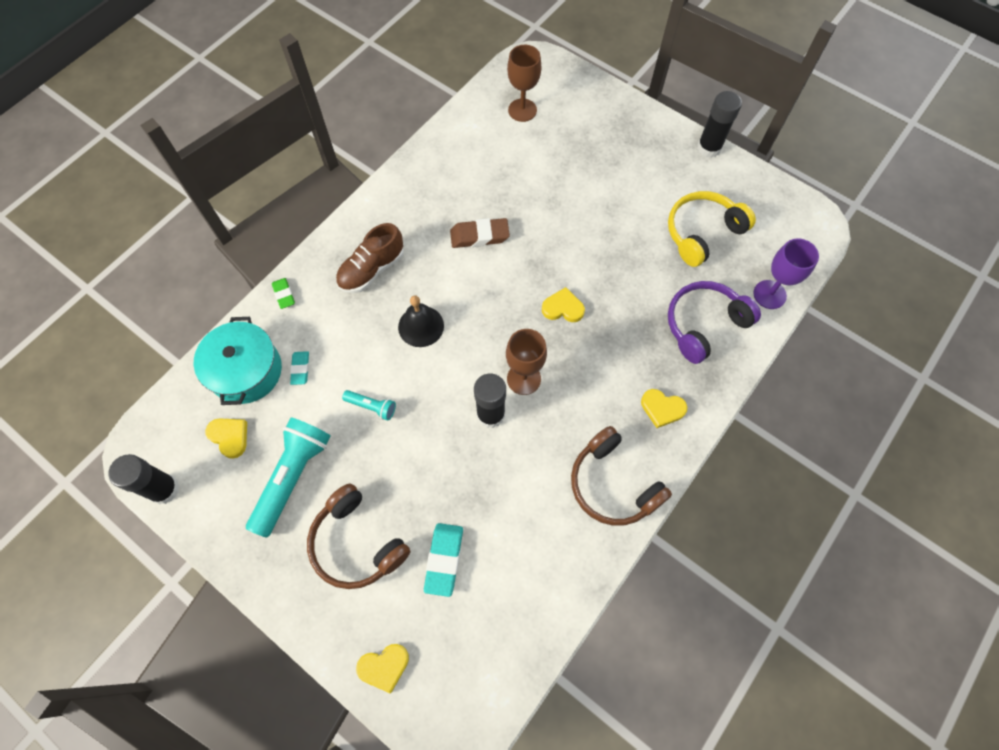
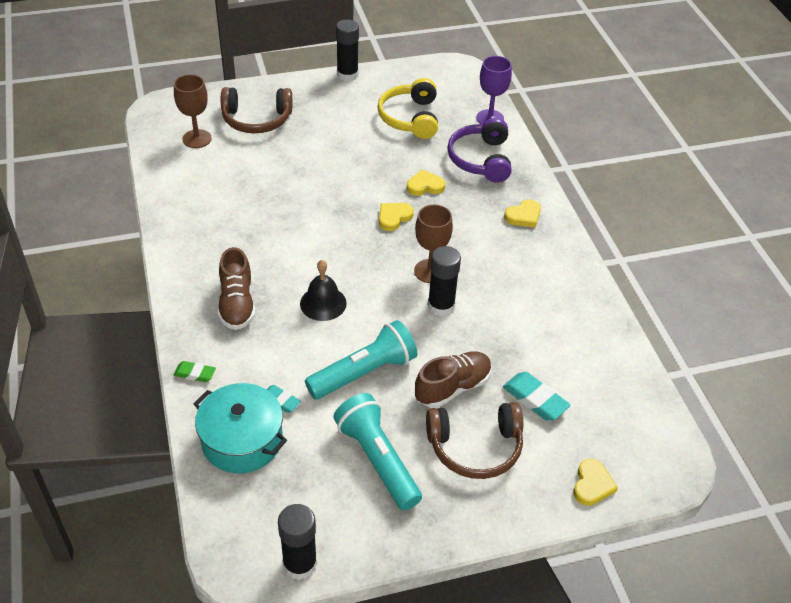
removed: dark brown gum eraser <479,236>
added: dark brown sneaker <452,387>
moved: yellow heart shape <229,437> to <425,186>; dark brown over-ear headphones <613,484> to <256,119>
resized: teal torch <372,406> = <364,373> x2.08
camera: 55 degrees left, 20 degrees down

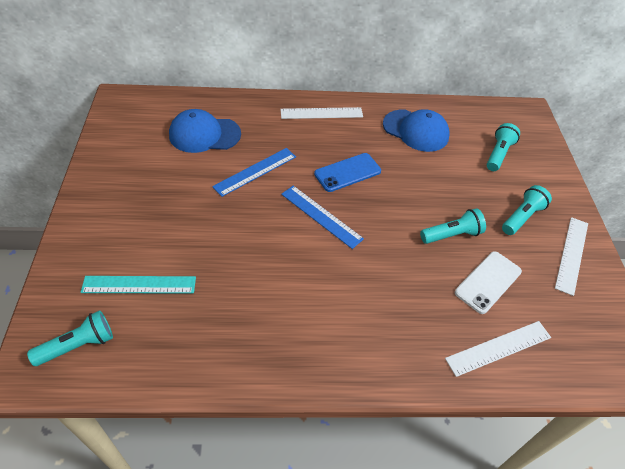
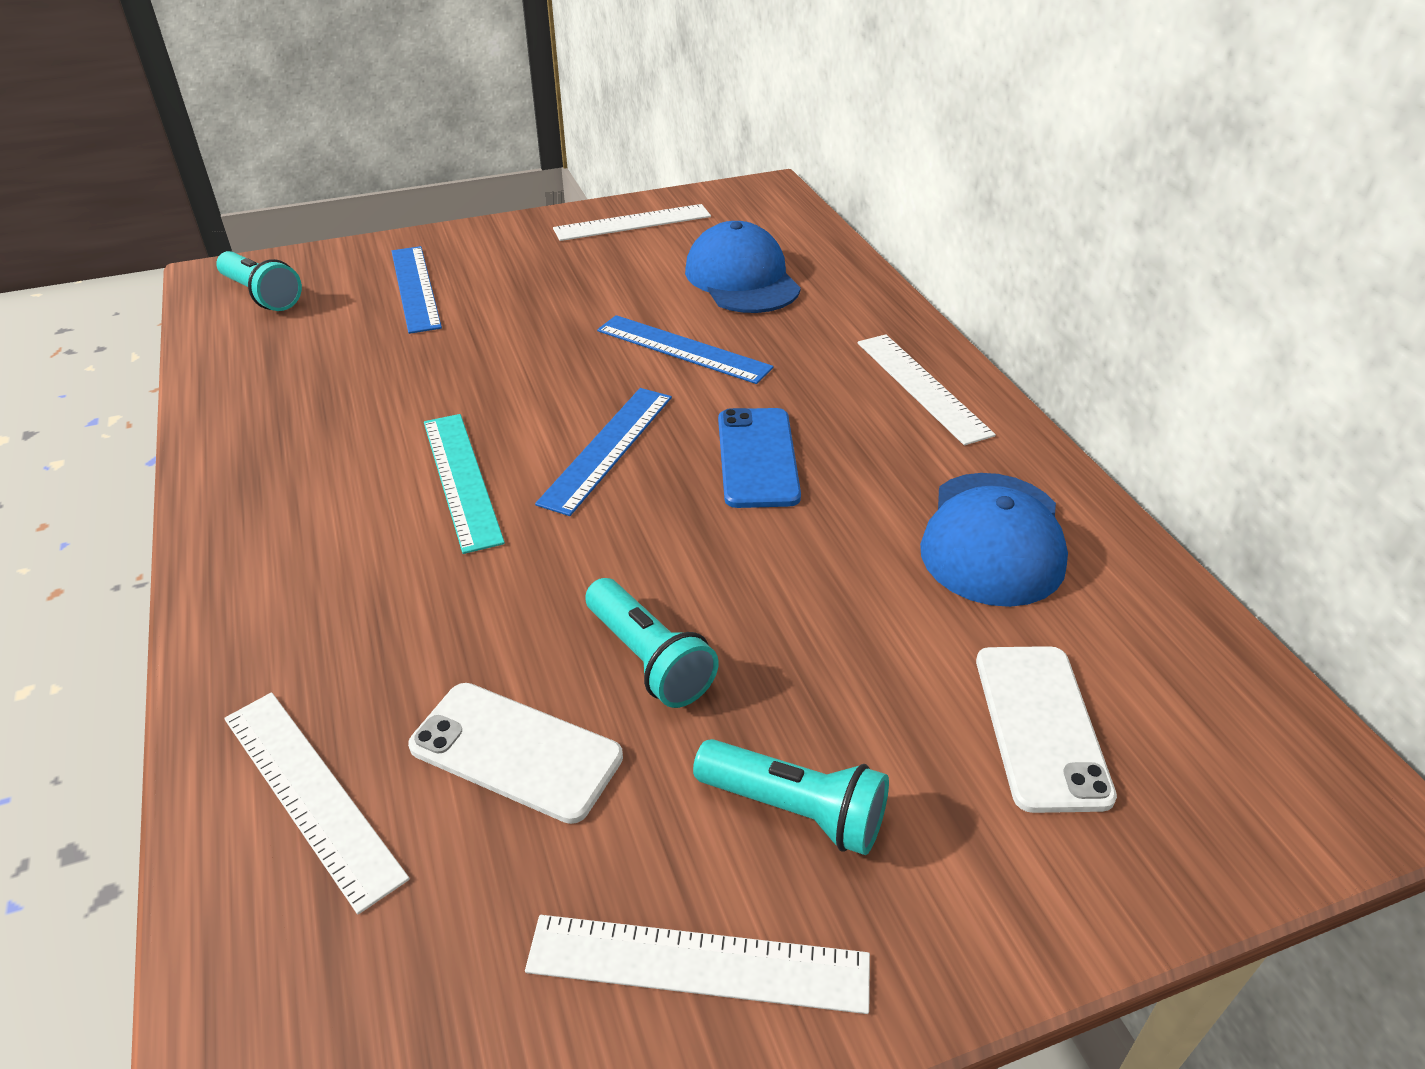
added: blue measuring stick <415,288>; snow-white measuring stick <632,223>
moved: teal measuring stick <139,284> to <461,479>
replaced: teal torch <498,154> to snow-white smartphone <1040,726>
turned: blue smartphone <347,172> = <757,458> 45 degrees clockwise
camera: 75 degrees right, 10 degrees down

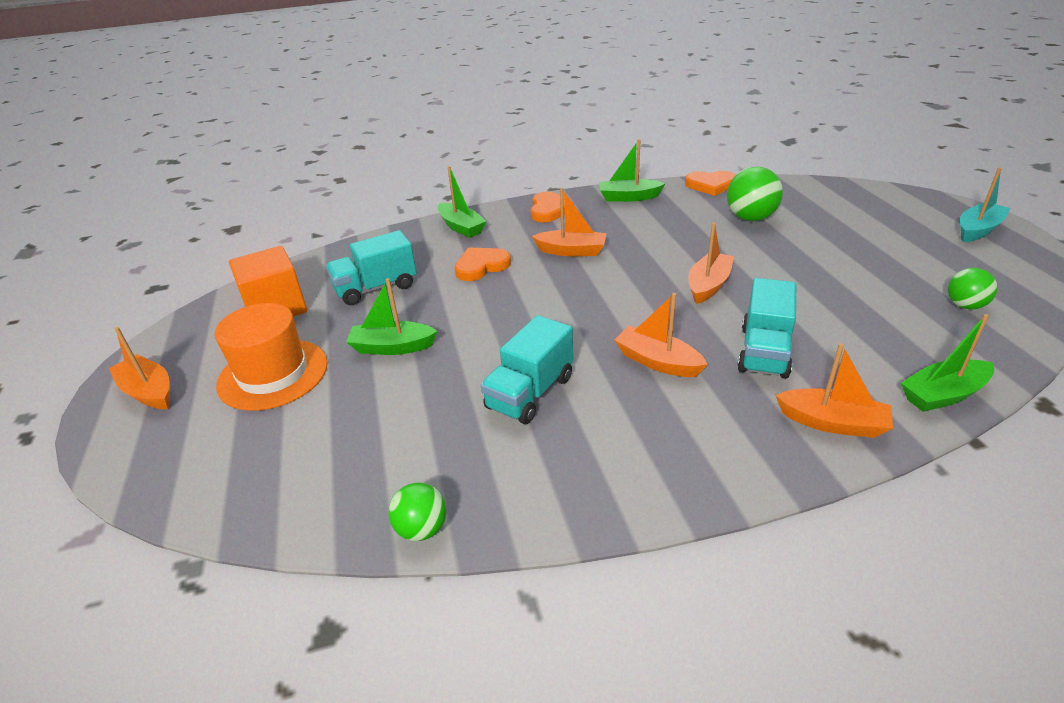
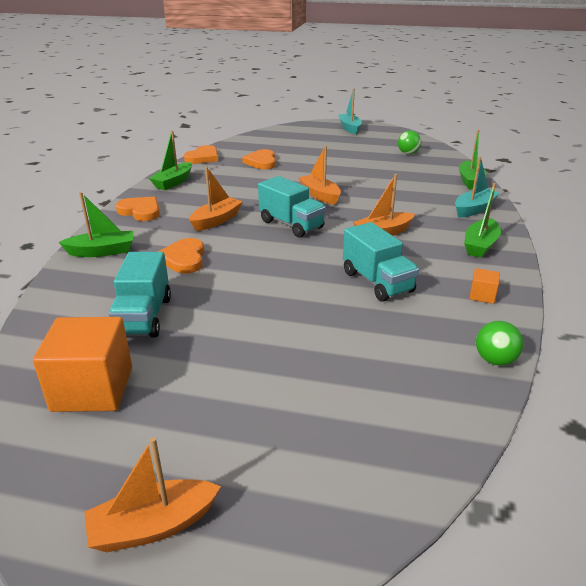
removed: orange-coloured tall hat <273,374>
added: orange-coloured cube <482,295>
moved: emerald sailboat <392,347> to <480,245>; teal lorry <764,351> to <291,224>
replaced: emerald sphere <750,218> to orange-coloured heart shape <261,162>
recoloured: orange-coloured sailboat <832,423> to teal sailboat <474,209>
camera: 65 degrees left, 5 degrees down

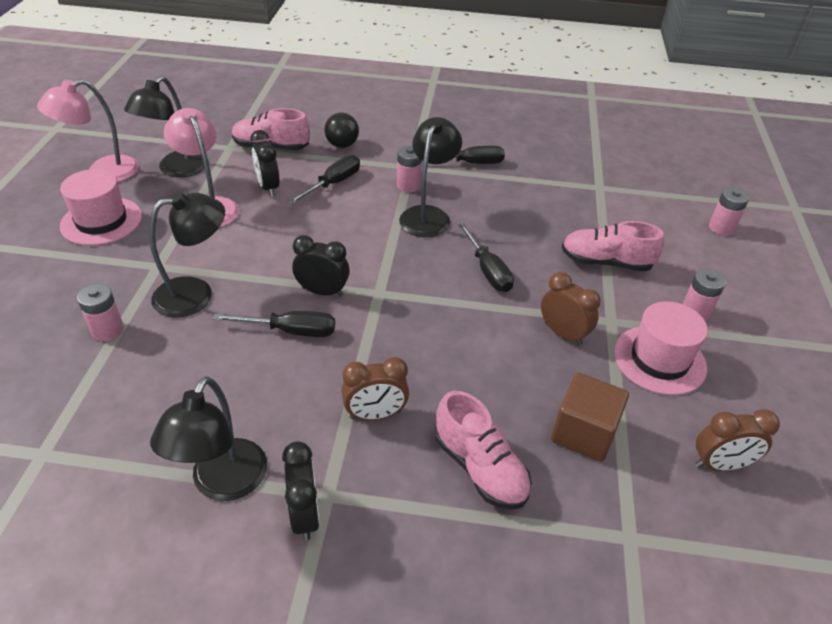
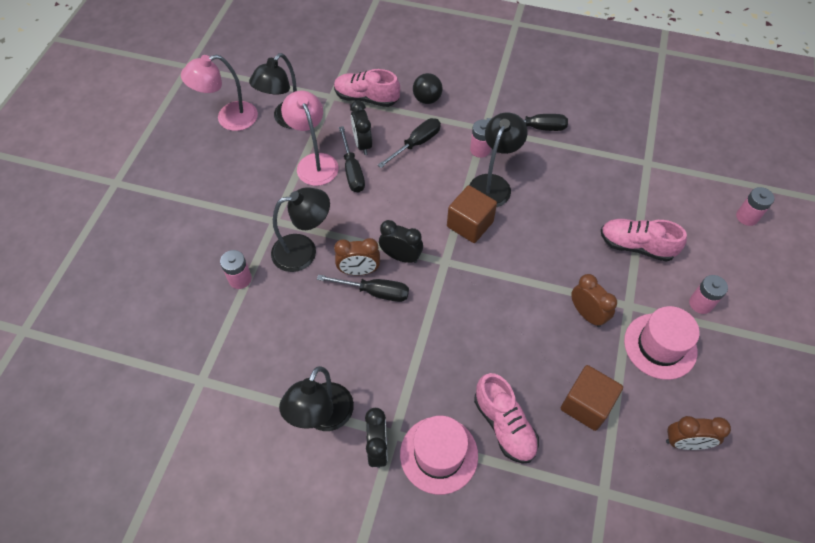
added: dark brown cube <470,224>
moved: pink tall hat <101,221> to <439,454>; dark brown bedside clock <375,415> to <359,271>; ebony hand screwdriver <487,270> to <352,171>
camera: 10 degrees right, 15 degrees up

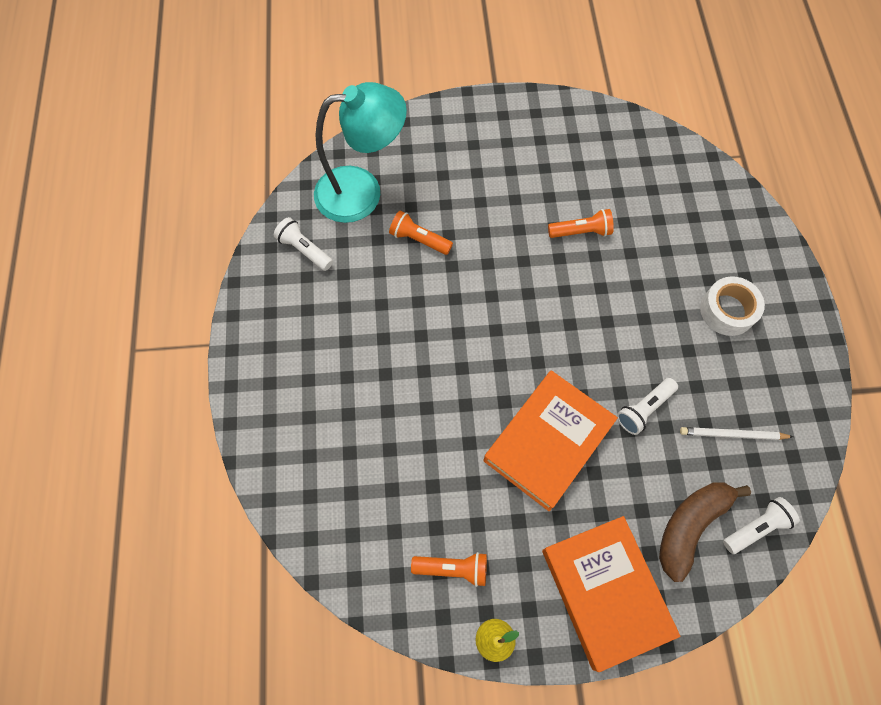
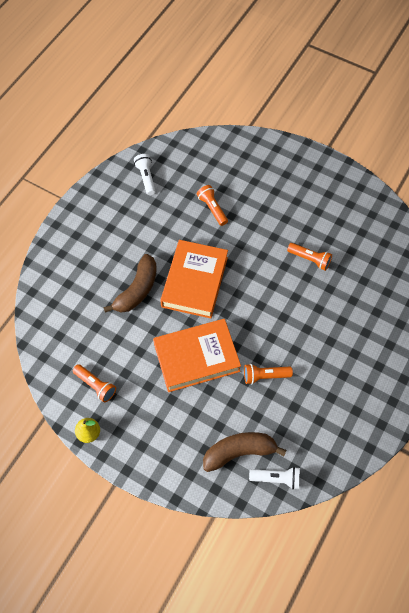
removed: teal reading lamp <362,191>; snow-white lead pencil <732,435>; snow-white tape <727,310>
added: dark brown banana fruit <137,290>
moved: orange-coloured hardcover <605,592> to <195,282>
recoloured: snow-white torch <644,409> to orange-coloured torch <265,376>
camera: 35 degrees right, 5 degrees down

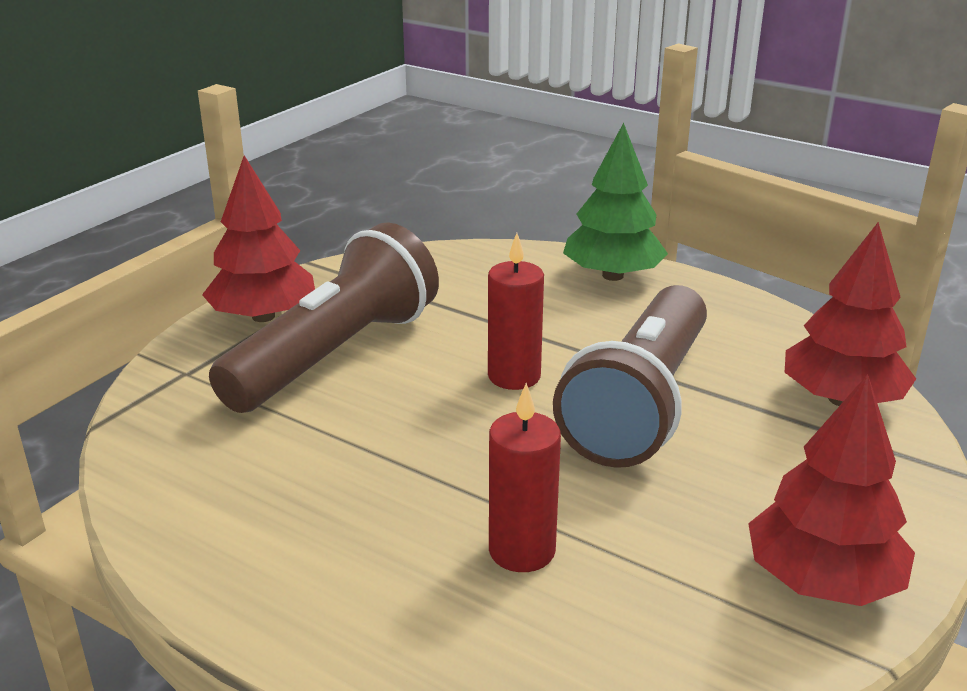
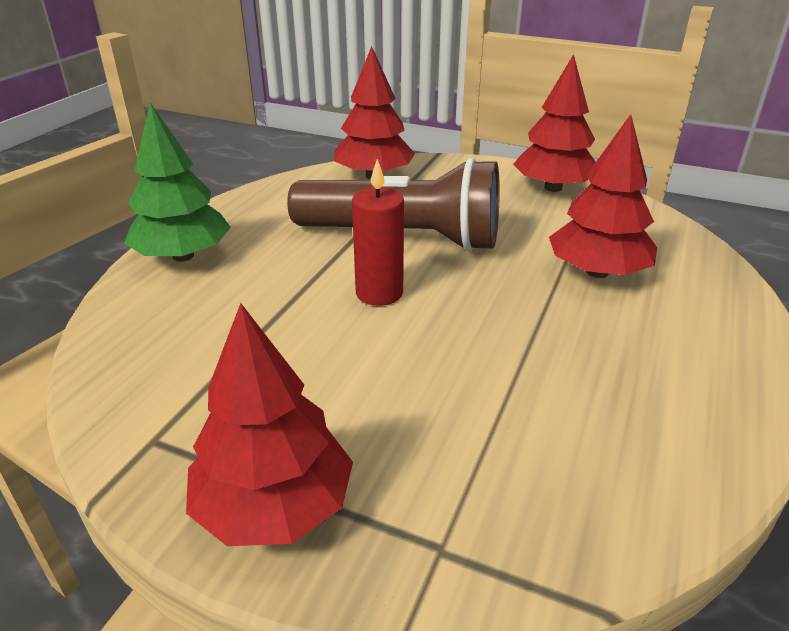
removed: dark brown torch <335,354>
replaced: red candle <522,551> to red fir tree <597,272>
camera: 100 degrees left, 5 degrees up

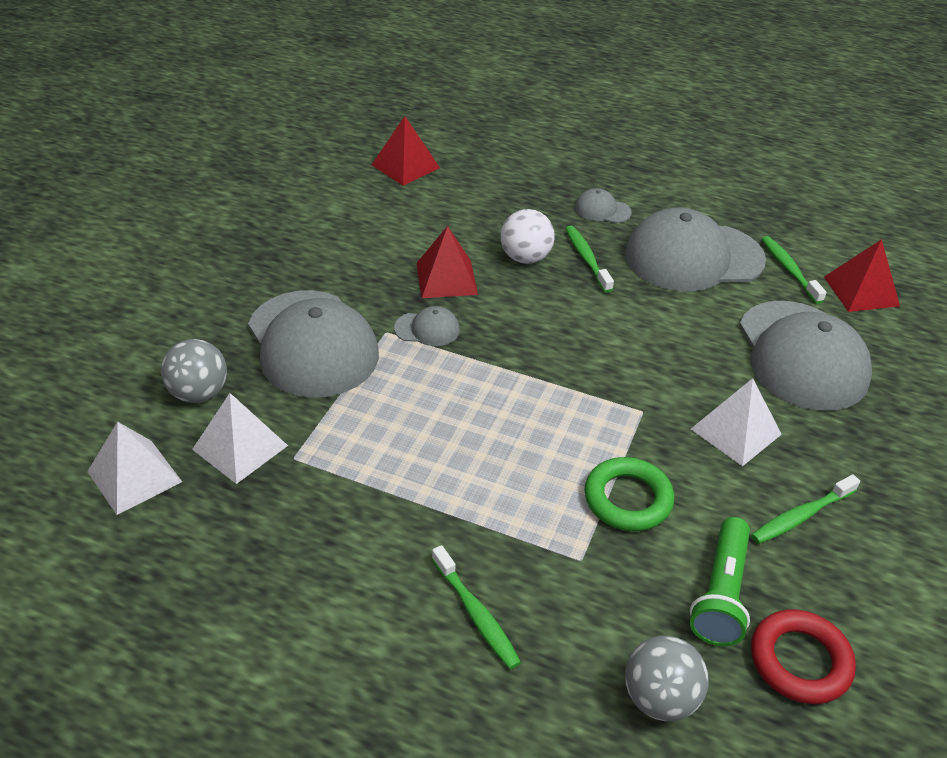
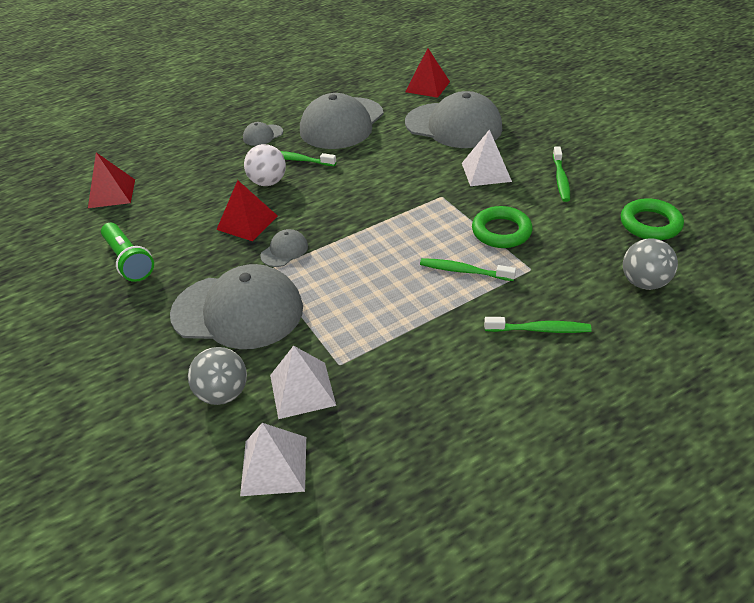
moved: emerald torch <721,593> to <129,260>; emerald dental brush <789,269> to <464,271>
recoloured: red hoop <800,661> to emerald hoop <650,224>
camera: 50 degrees left, 0 degrees up

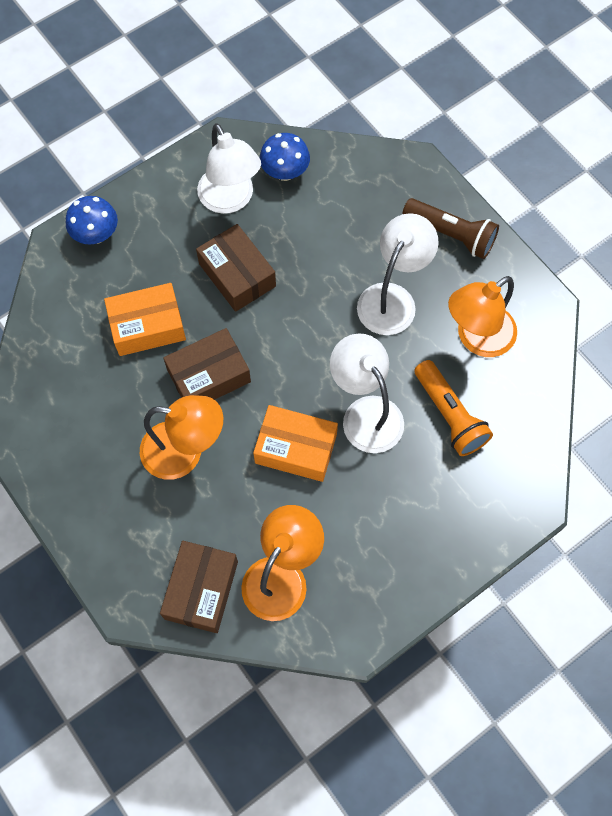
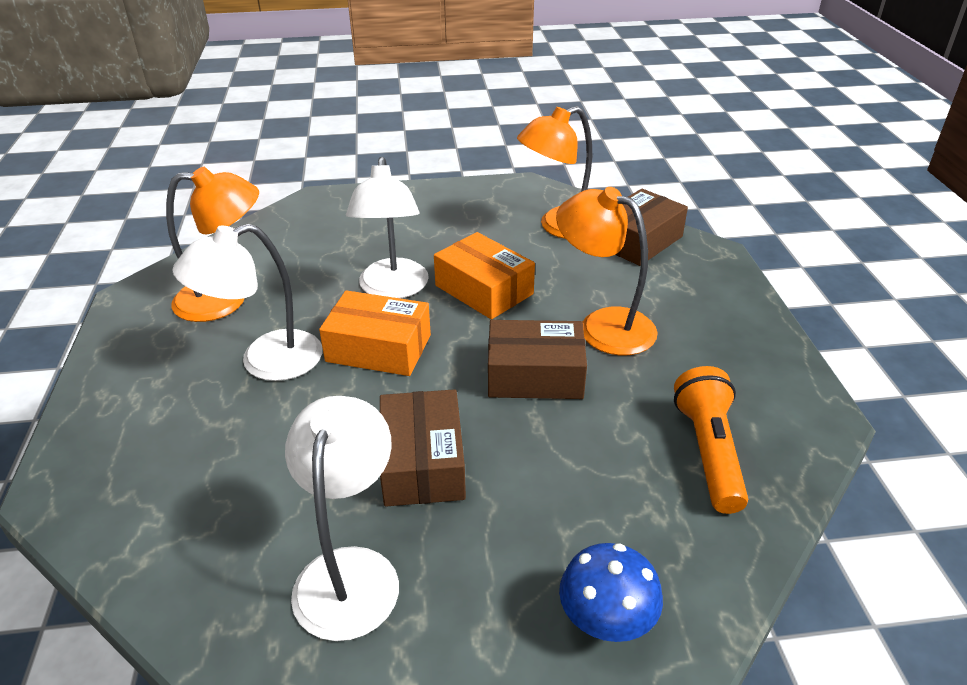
removed: blue toadstool <285,172>; dark brown torch <451,235>
moved: orange-coloured parcel <147,326> to <378,348>; orange-coloured torch <449,415> to <709,452>
camera: 150 degrees left, 30 degrees down

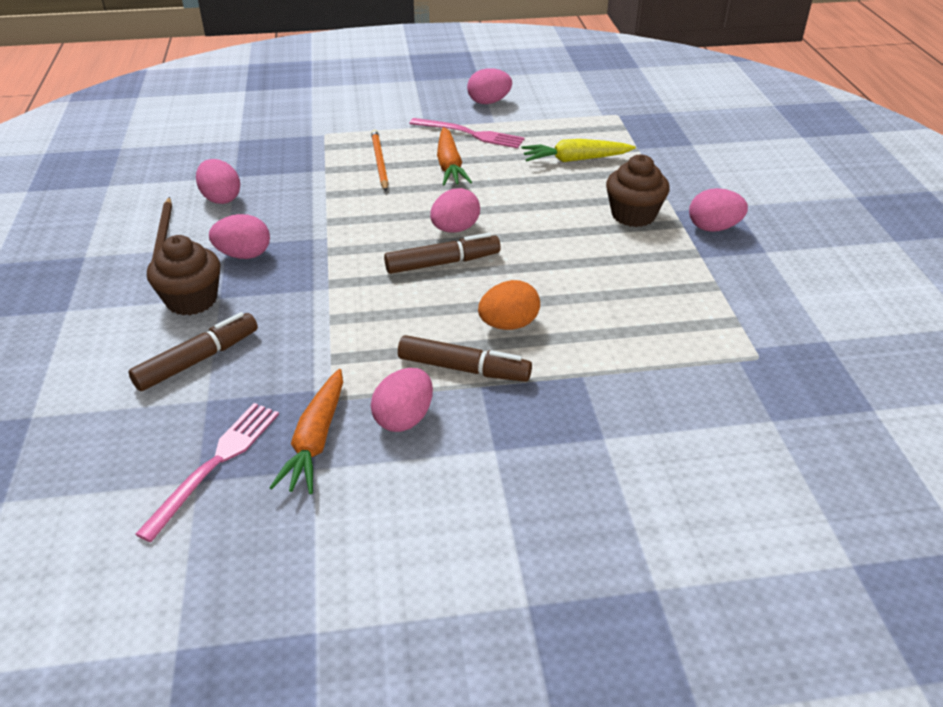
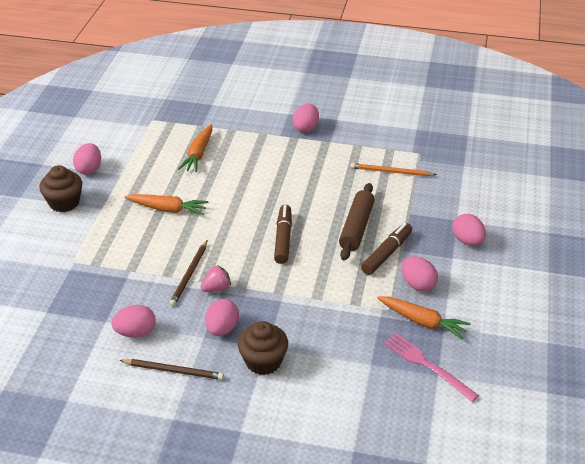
removed: dark brown marker <198,360>; pink table fork <469,134>
added: dark brown lead pencil <189,275>; pink strawberry <216,288>
moved: orange-coloured lead pencil <379,162> to <391,172>; pink egg shape <455,229> to <467,241>; dark brown cupcake <633,215> to <64,202>
replaced: orange-coloured egg shape <508,324> to dark brown pastry roller <356,227>
recoloured: yellow root vegetable <575,160> to orange-coloured root vegetable <198,154>
camera: 70 degrees left, 0 degrees up

